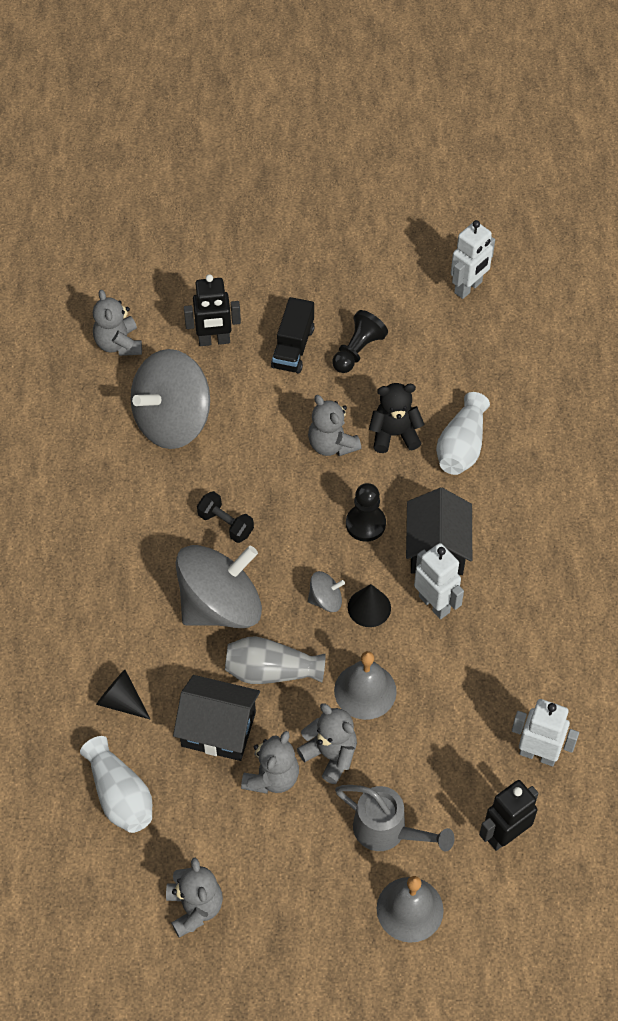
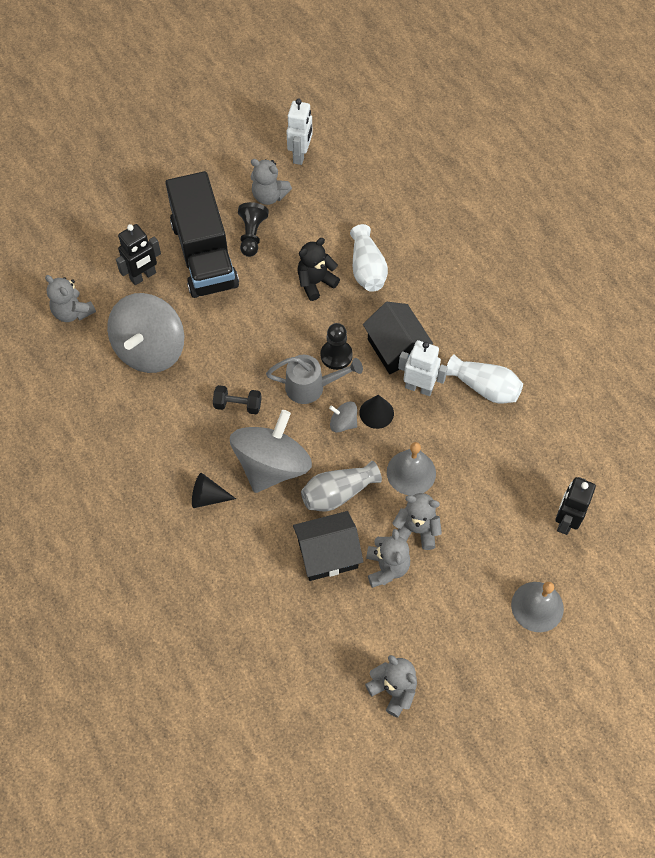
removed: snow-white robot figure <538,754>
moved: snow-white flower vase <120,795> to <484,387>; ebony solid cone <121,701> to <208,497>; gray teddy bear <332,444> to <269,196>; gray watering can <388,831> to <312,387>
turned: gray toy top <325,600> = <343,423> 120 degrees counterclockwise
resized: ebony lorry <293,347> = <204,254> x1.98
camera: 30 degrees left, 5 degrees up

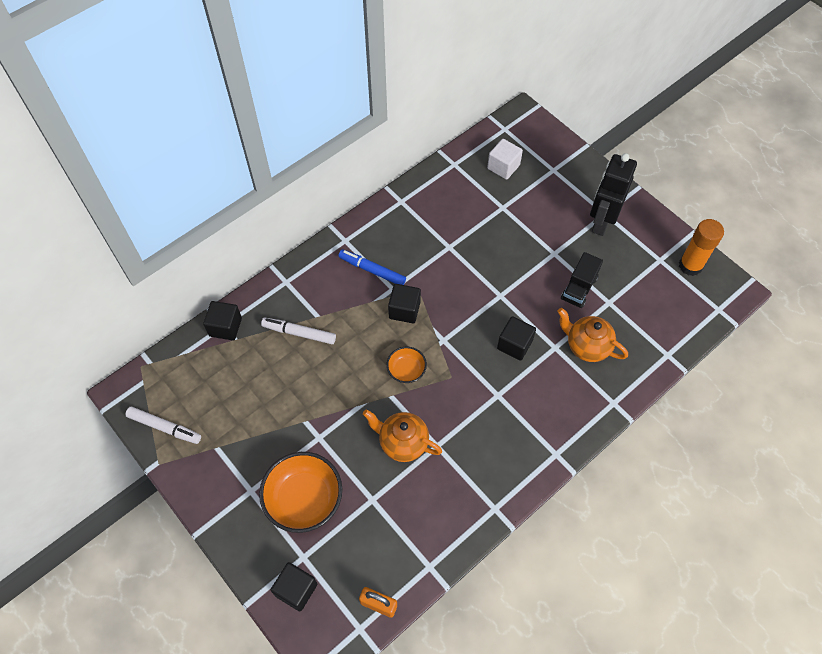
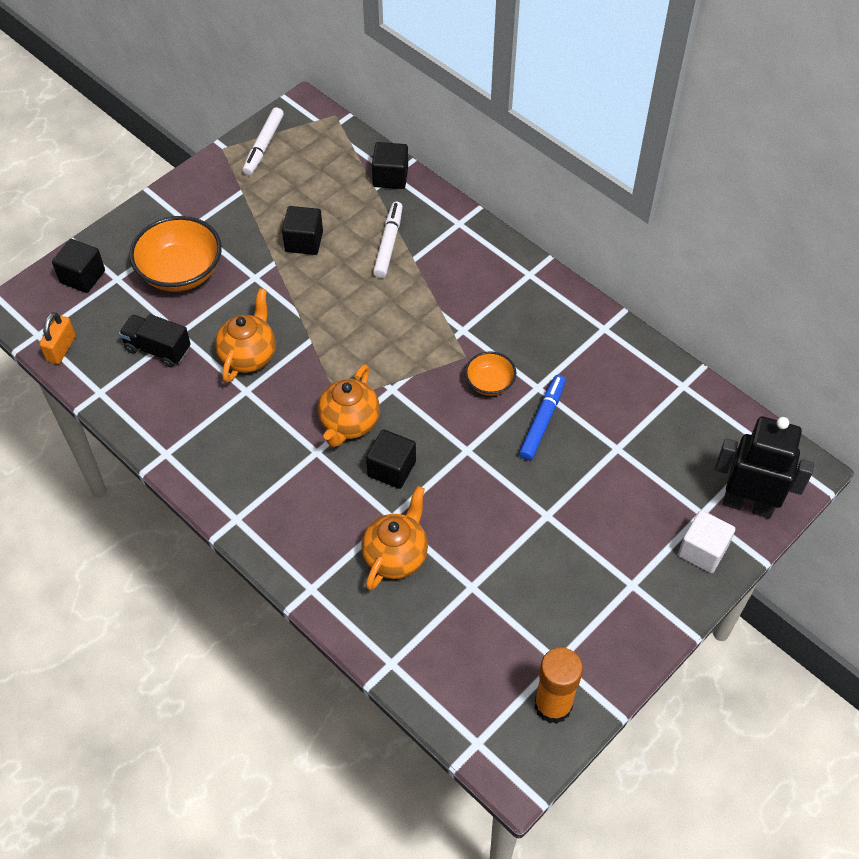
added: orange-coloured teapot <349,424>
moved: blue marker <372,270> to <542,421>; orange-coloured bowl <406,370> to <489,383>; ebony cube <404,310> to <304,241>; snow-white cube <503,167> to <702,550>; ebony lorry <579,288> to <158,349>; ebony robot figure <601,222> to <748,504>
camera: 85 degrees right, 5 degrees down

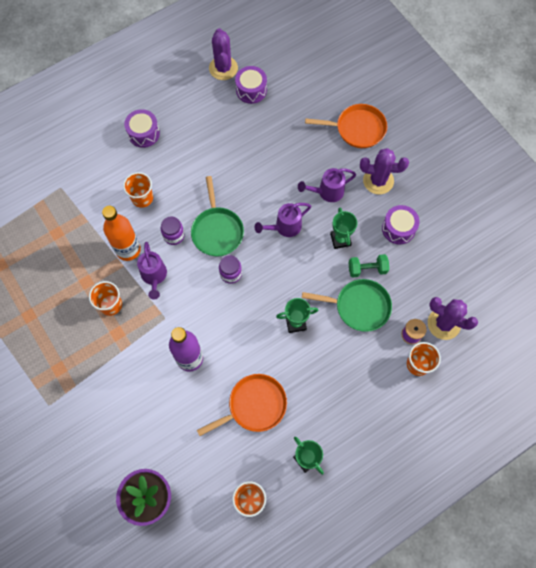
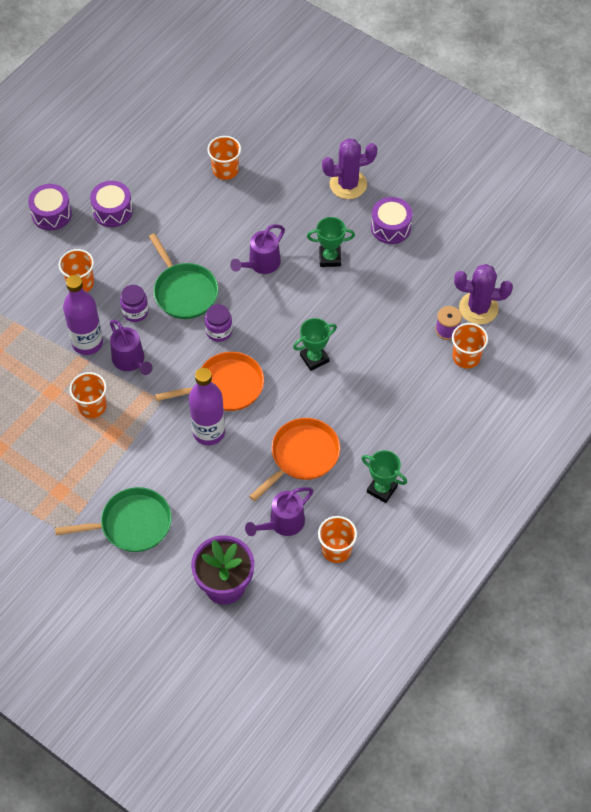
removed: royal purple prickly plant <223,68>; emerald dumbbell <367,269>
added: orange-coloured tumbler <225,170>
moved: royal purple drum <251,90> to <112,211>; royal purple watering can <327,192> to <282,523>; emerald skillet <359,306> to <132,524>; orange-coloured skillet <357,129> to <226,386>
recoloured: orange-coloured flask <128,250> to royal purple flask <87,343>
turned: emerald award cup <340,239> = <330,258> 60 degrees counterclockwise
camera: 20 degrees left, 10 degrees down

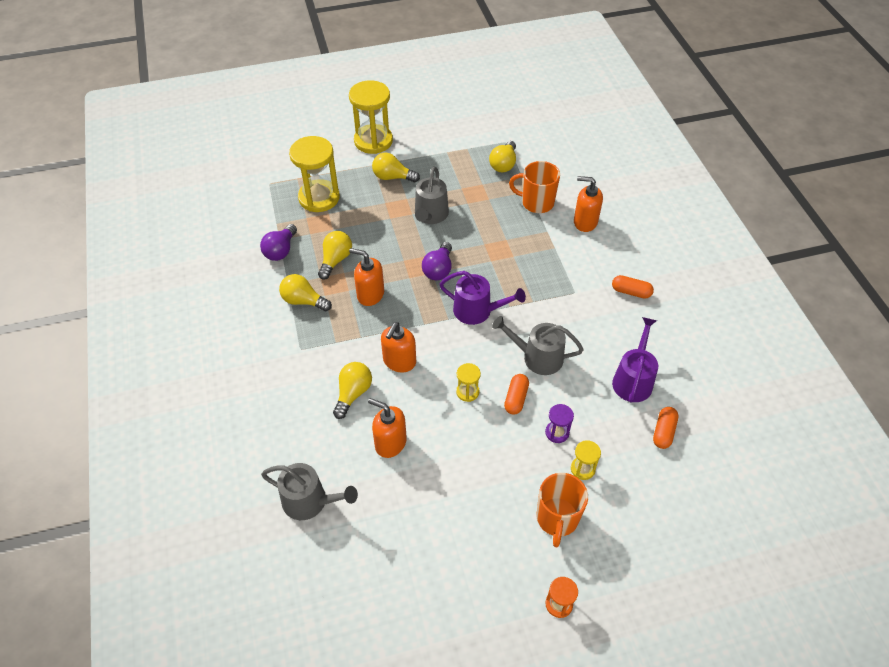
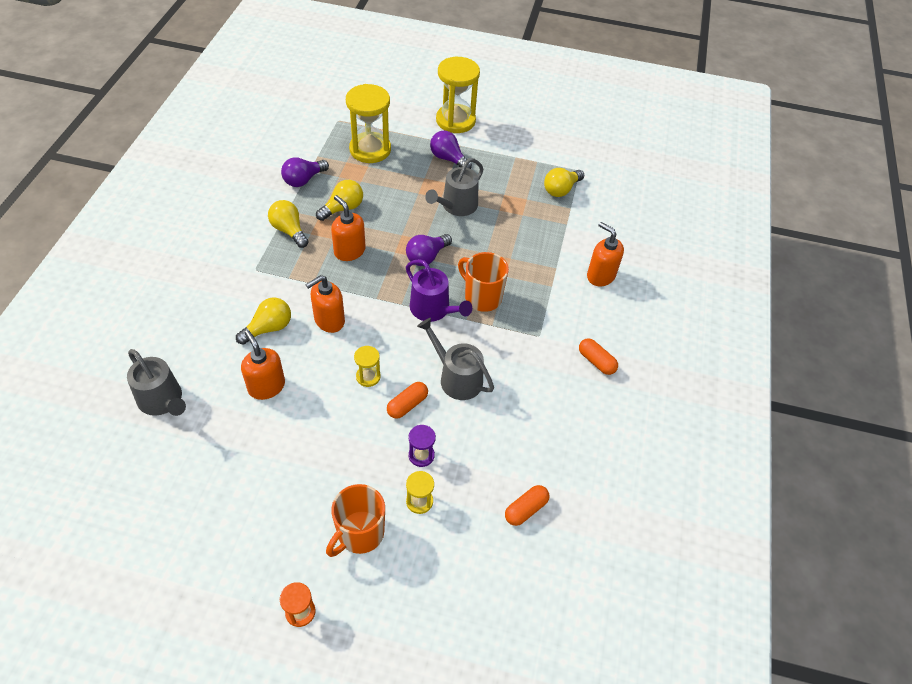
removed: royal purple watering can <633,380>
moved: orange-coloured mug <536,202> to <482,297>
recoloured: yellow lightbulb <392,177> to royal purple lightbulb <448,159>
camera: 25 degrees right, 0 degrees up

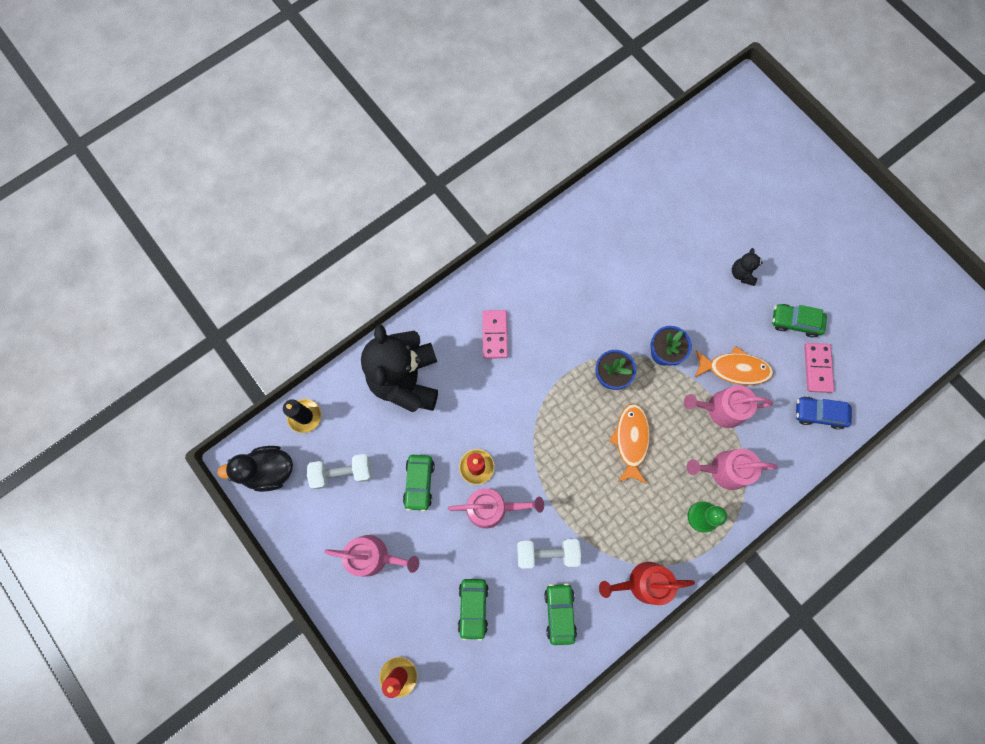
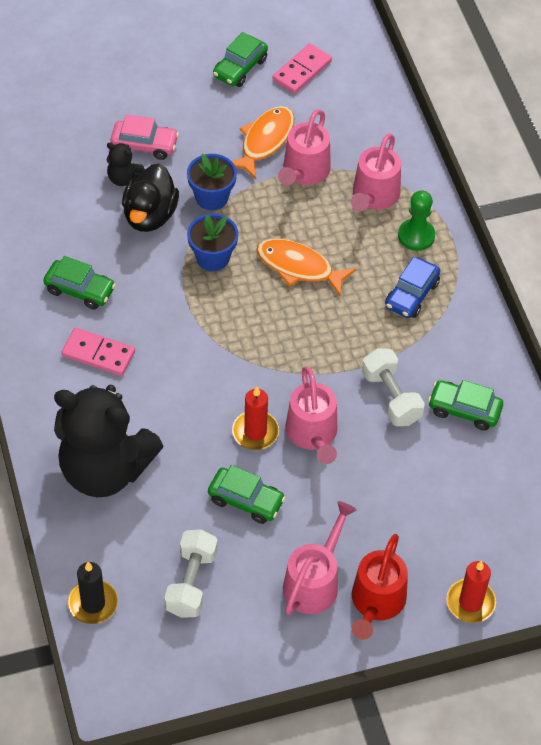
added: pink toy car <144,145>
moved: ebony duck <269,470> to <150,215>; emerald toy car <473,607> to <80,290>; red watering can <643,583> to <376,602>; ebony teddy bear <741,274> to <124,178>; blue toy car <818,414> to <411,295>
turned: pink watering can <492,508> = <312,434> 150 degrees clockwise; snow-white dumbbell <547,553> = <391,397> 45 degrees counterclockwise; pink domino tile <817,368> = <302,71> 75 degrees counterclockwise
camera: 70 degrees left, 20 degrees down

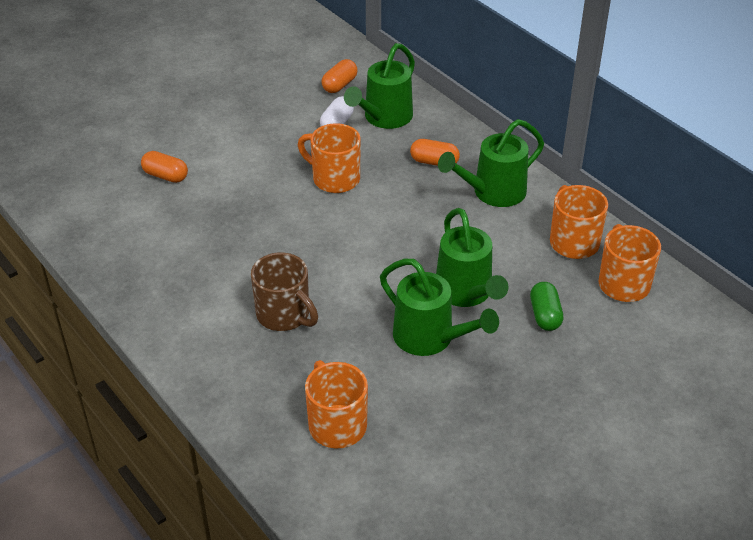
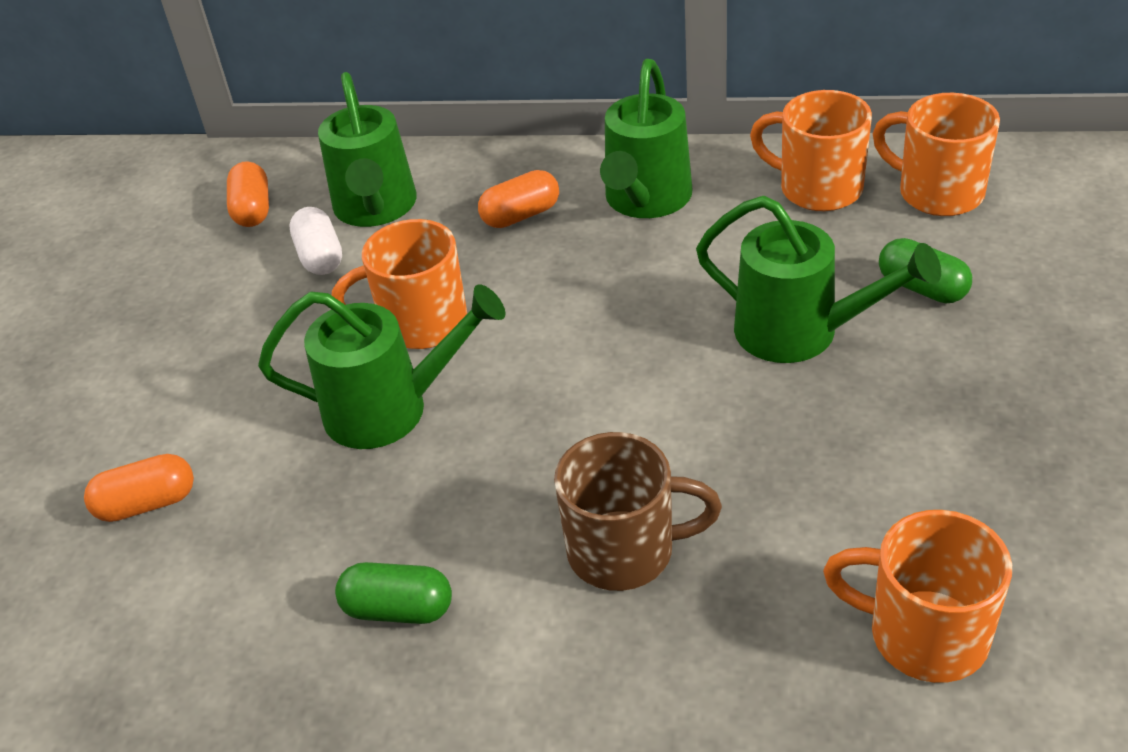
added: emerald capsule <398,609>
moved: emerald watering can <431,339> to <392,408>
camera: 40 degrees left, 0 degrees up

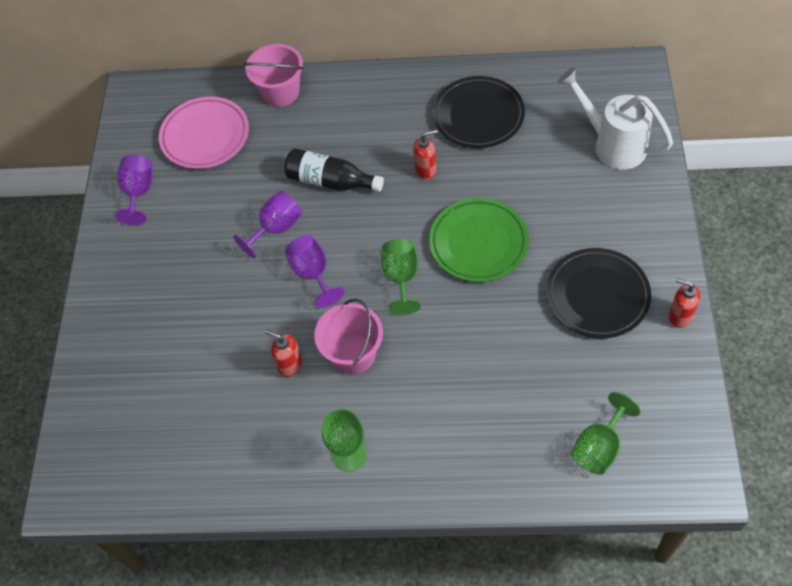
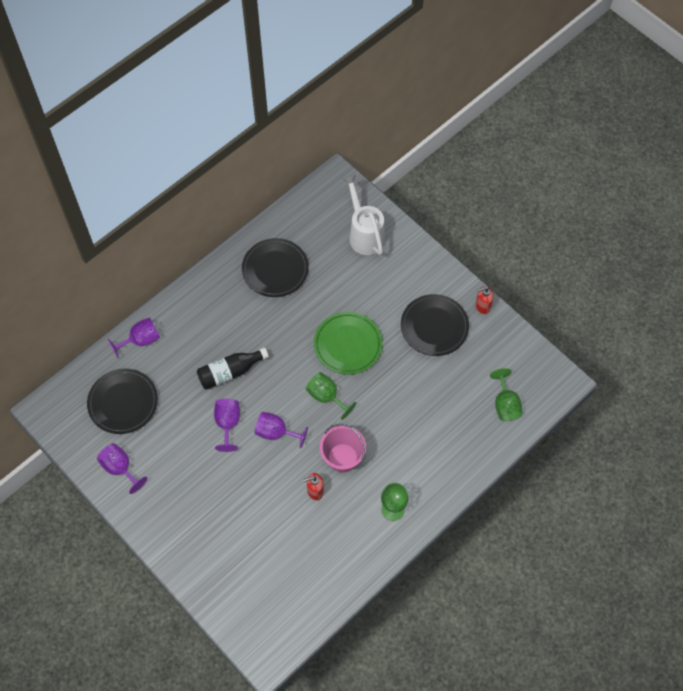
removed: red soap dispenser <426,170>
replaced: pink sand bucket <280,92> to royal purple goblet <141,340>
recoloured: pink dinner plate <205,136> to ebony dinner plate <123,403>
turned: snow-white watering can <612,144> = <364,234> 75 degrees clockwise
camera: 50 degrees left, 5 degrees up

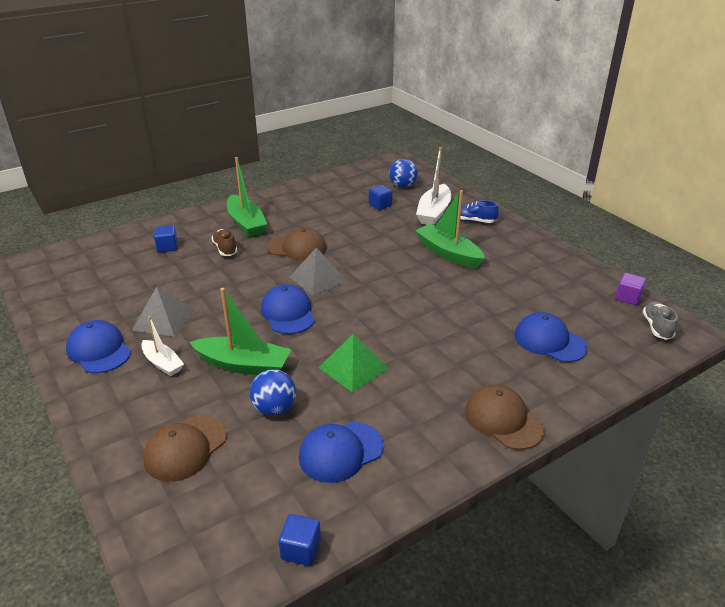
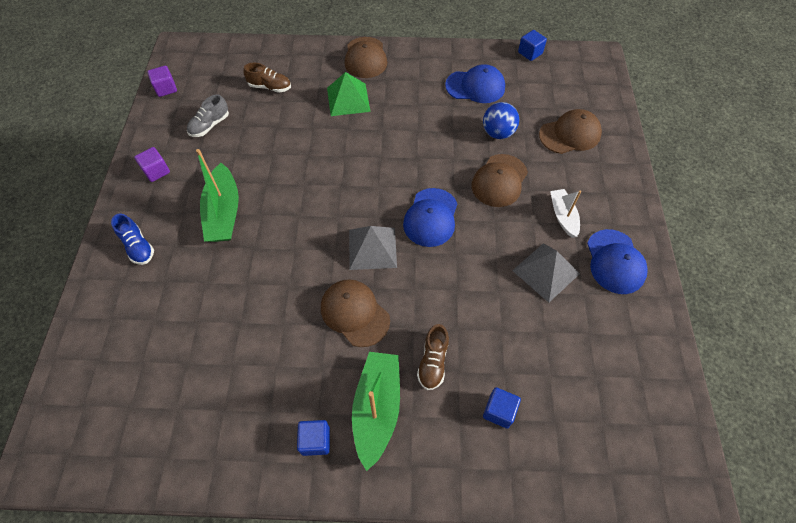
removed: blue sphere <402,186>; snow-white sailboat <433,212>
added: royal purple cube <156,171>
moved: emerald solid pyramid <353,368> to <348,99>; blue cube <380,205> to <315,440>; gray sneaker <657,327> to <210,125>
replaced: emerald sailboat <243,365> to dark brown baseball cap <499,180>; blue baseball cap <549,341> to dark brown sneaker <270,87>
camera: 145 degrees left, 25 degrees up

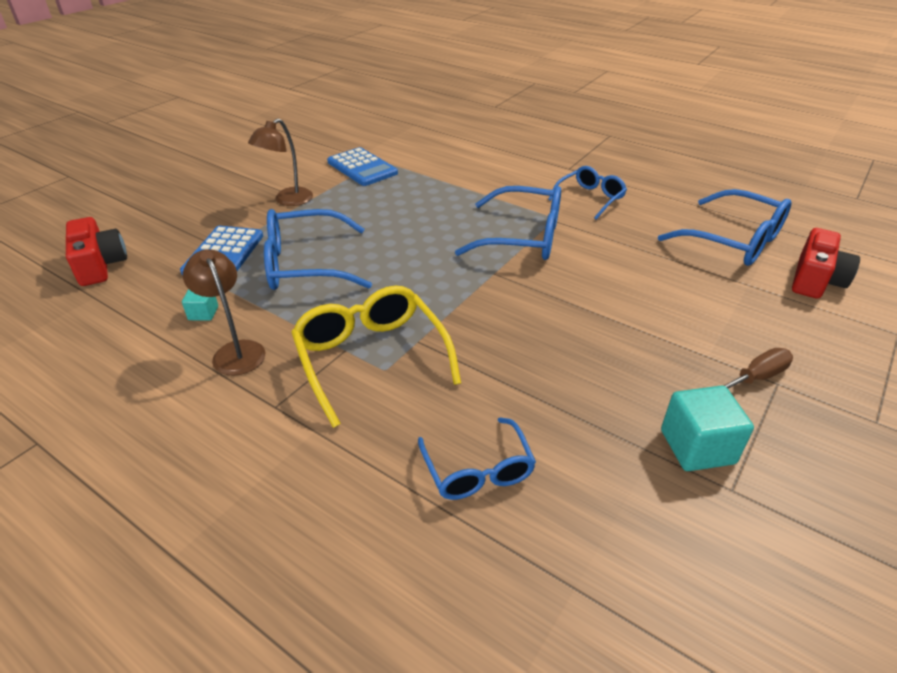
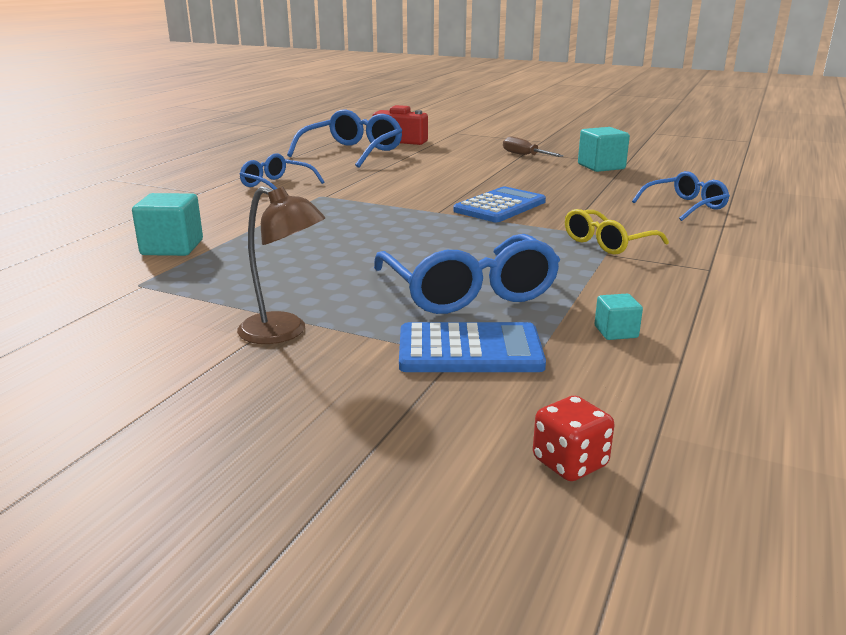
removed: dark brown reading lamp <235,351>; blue eyeglasses <522,237>
added: teal cube <172,247>
moved: blue adding machine <362,168> to <500,206>
replaced: red compact camera <100,265> to red dice <570,463>
resized: yellow eyeglasses <371,359> = <608,243> x0.62
camera: 100 degrees left, 15 degrees down

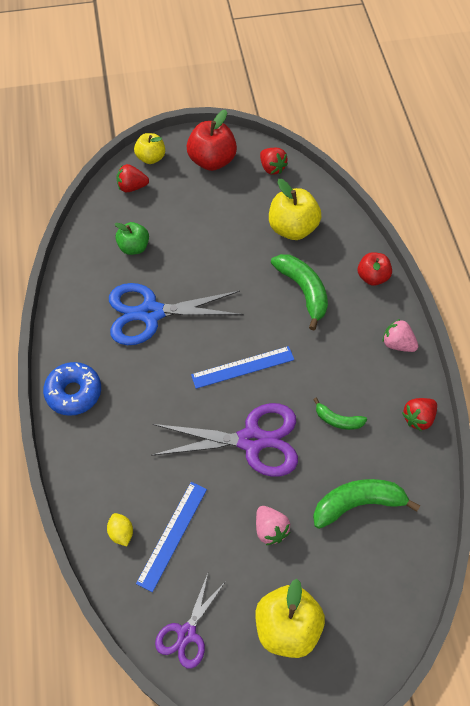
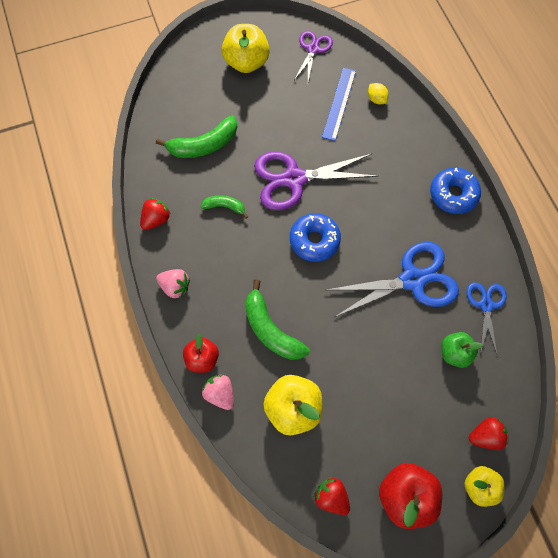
added: blue shears <486,305>
moved: pink strawberry <270,529> to <220,393>
replaced: blue measuring stick <243,367> to blue donut <314,240>
camera: 170 degrees right, 10 degrees up

